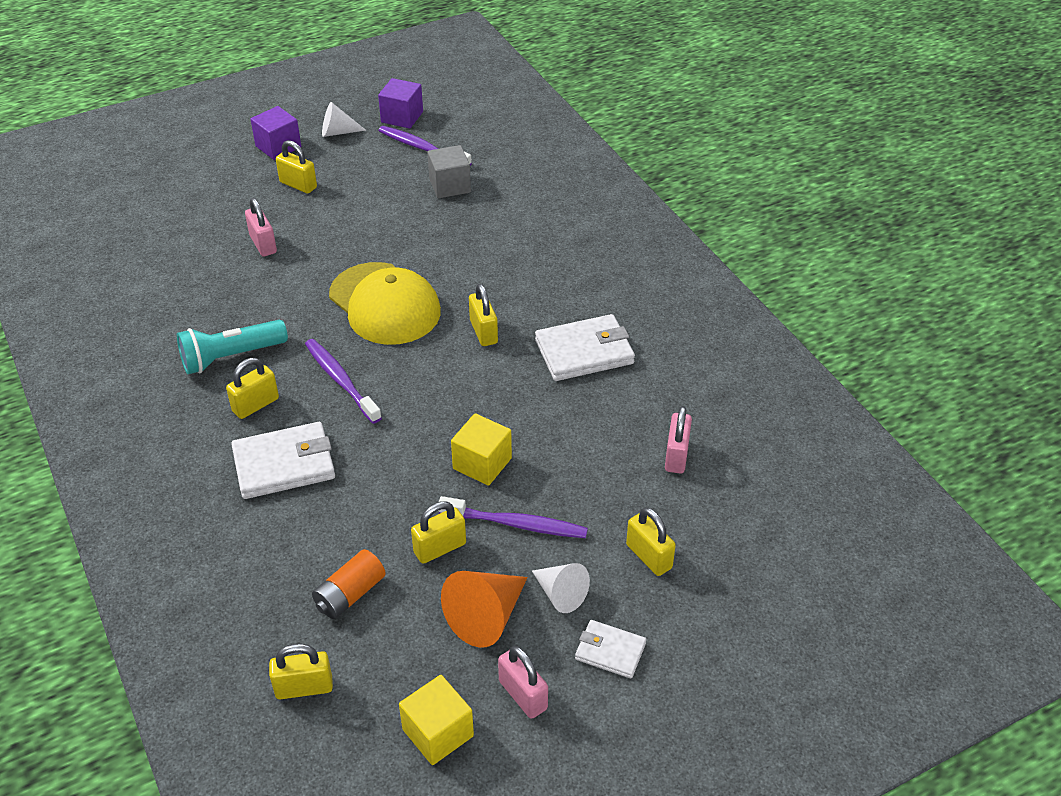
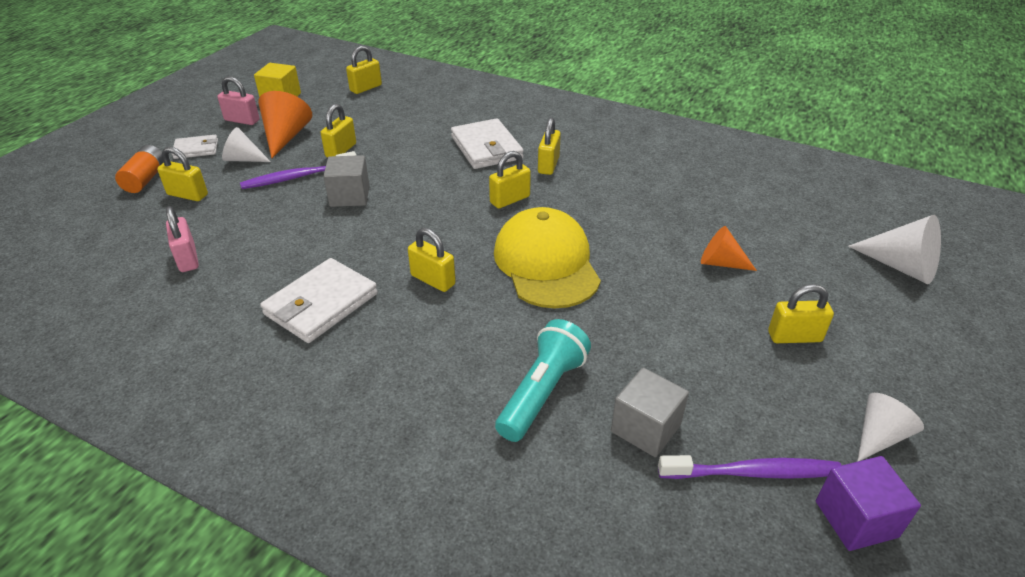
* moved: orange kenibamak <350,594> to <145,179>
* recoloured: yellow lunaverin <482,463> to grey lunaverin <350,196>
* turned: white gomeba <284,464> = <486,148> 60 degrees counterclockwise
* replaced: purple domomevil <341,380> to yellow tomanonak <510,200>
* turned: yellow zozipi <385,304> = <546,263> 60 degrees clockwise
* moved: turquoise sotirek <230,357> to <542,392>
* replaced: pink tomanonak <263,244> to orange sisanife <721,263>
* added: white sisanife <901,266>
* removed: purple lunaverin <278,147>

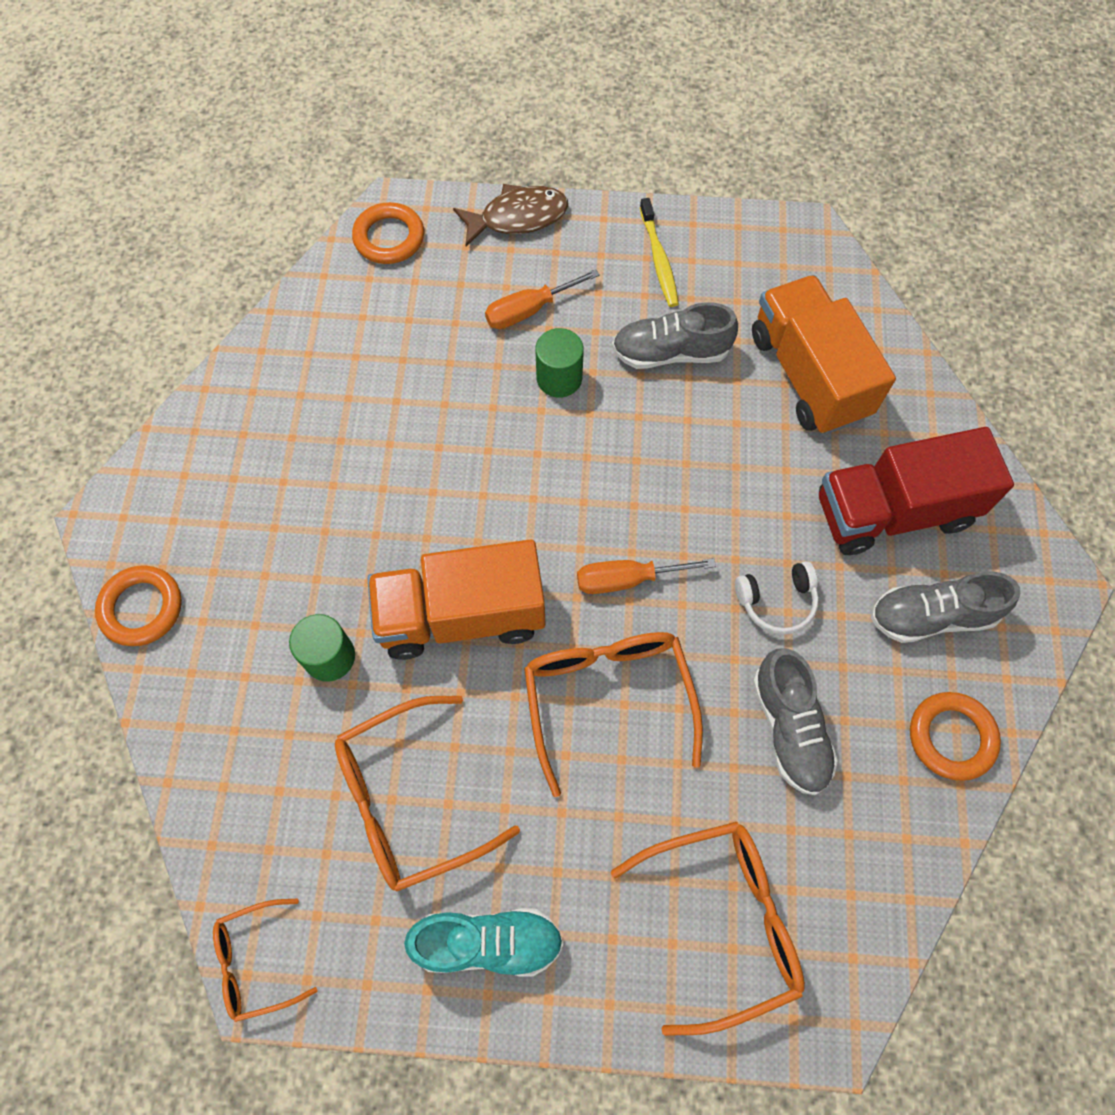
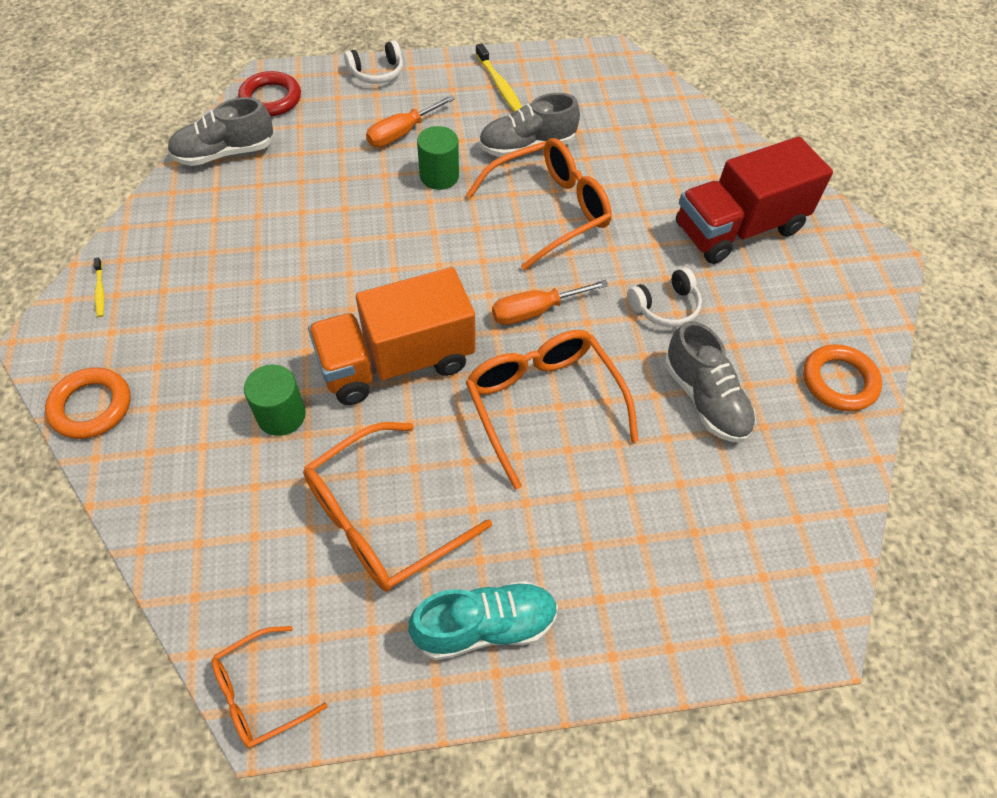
* added: yellow domomevil <100,291>
* moved: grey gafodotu <931,616> to <225,153>
* recoloured: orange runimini <389,238> to red runimini <271,99>
* replaced: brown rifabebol <517,217> to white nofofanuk <377,72>
* moved: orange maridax <723,920> to <550,210>
* removed: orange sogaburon <808,375>

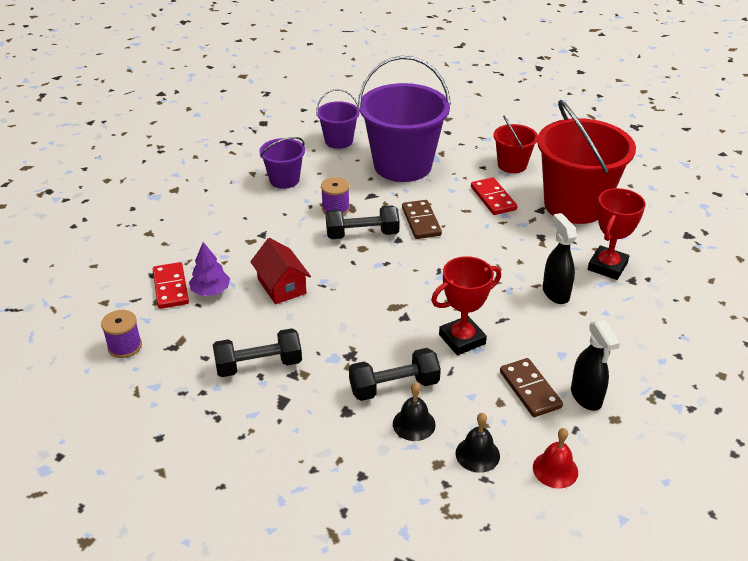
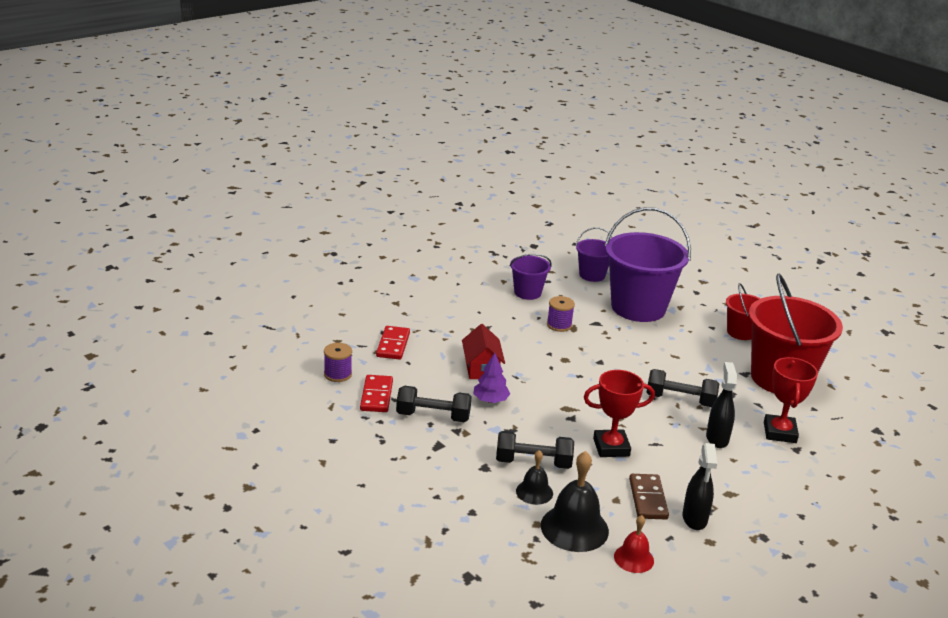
* moved: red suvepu <493,198> to <376,396>
* moved: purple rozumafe <211,291> to <490,400>
* resized: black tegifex <477,454> = <574,528> x1.75
* moved: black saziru <362,234> to <680,400>
* turned: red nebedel <607,266> = <779,432> 45 degrees counterclockwise
* removed: brown suvepu <421,221>

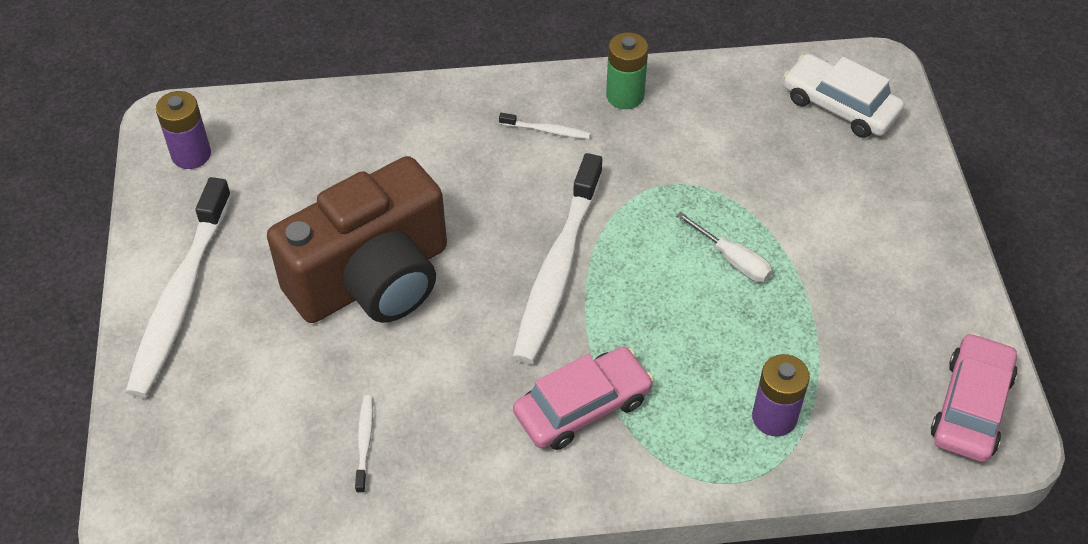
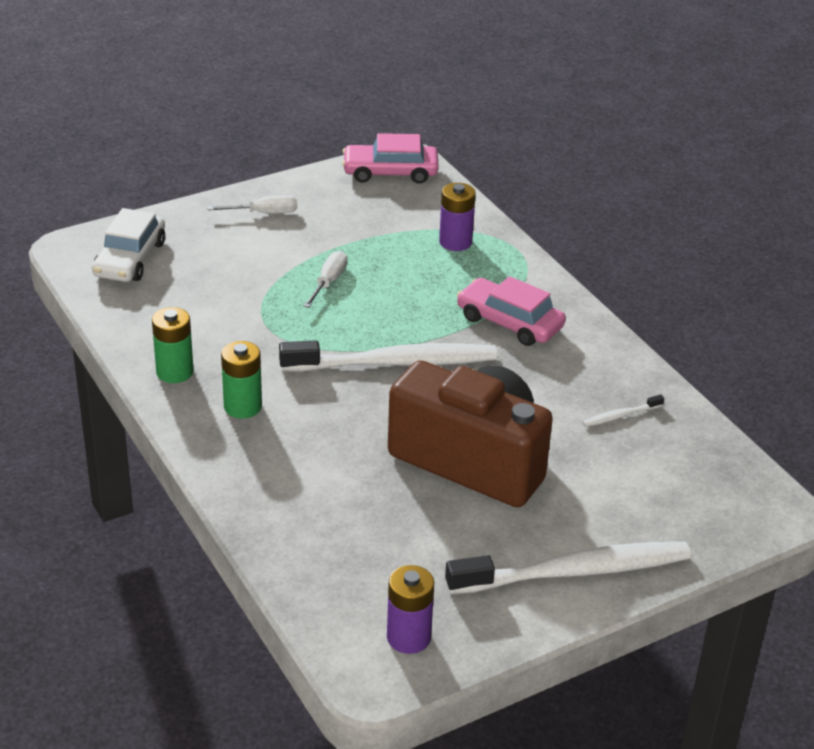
* added: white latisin <264,213>
* replaced: white domomevil <547,130> to green kenibamak <243,407>

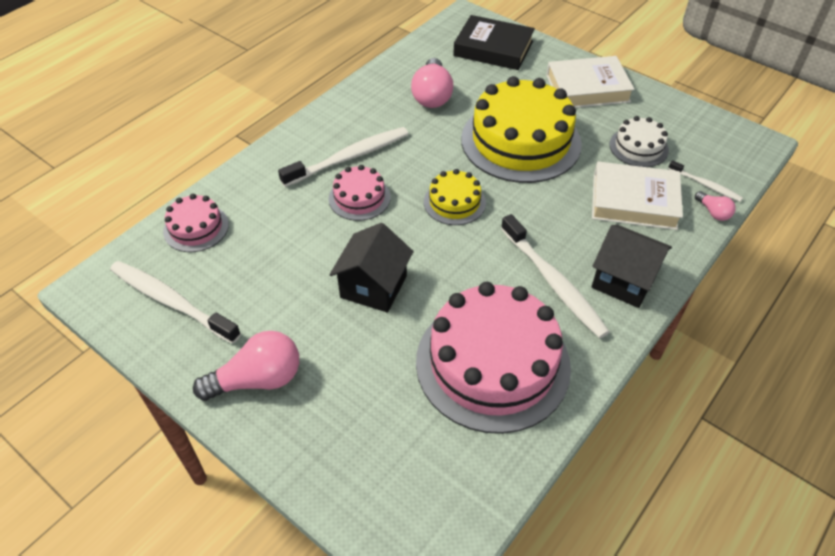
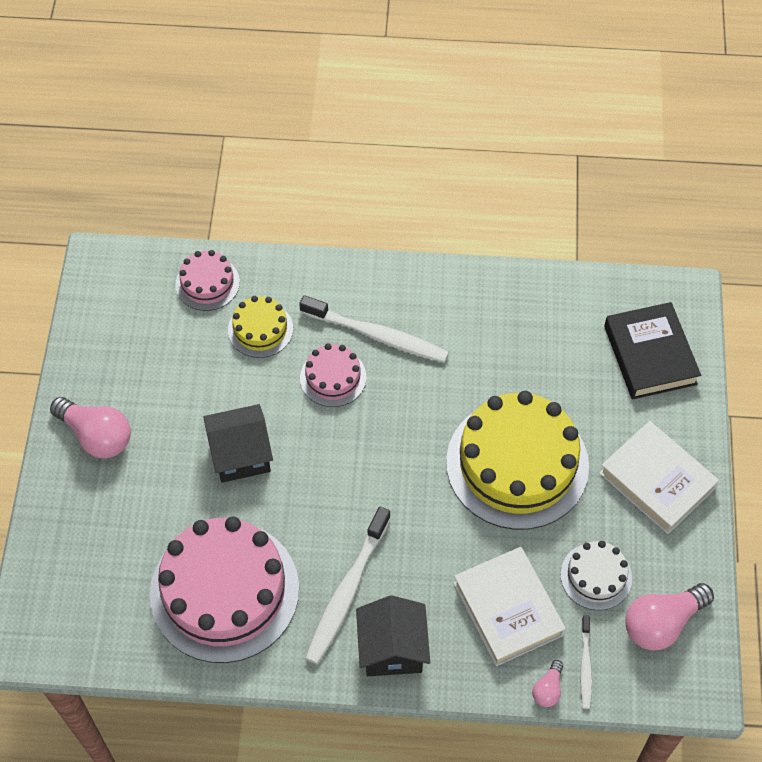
* moved: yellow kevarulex <454,202> to <260,329>
* moved: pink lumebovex <432,95> to <661,623>
* removed: white domomevil <171,301>

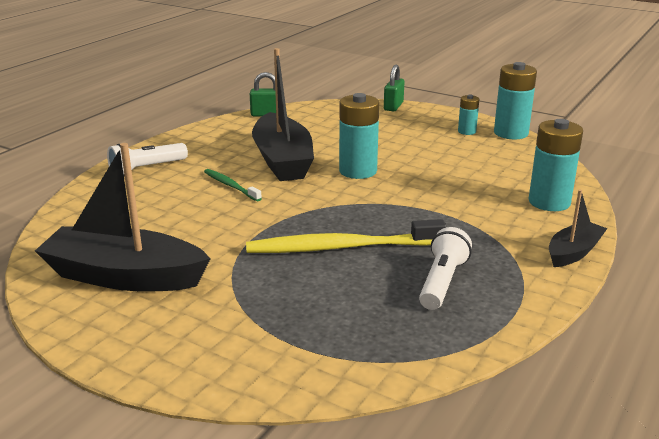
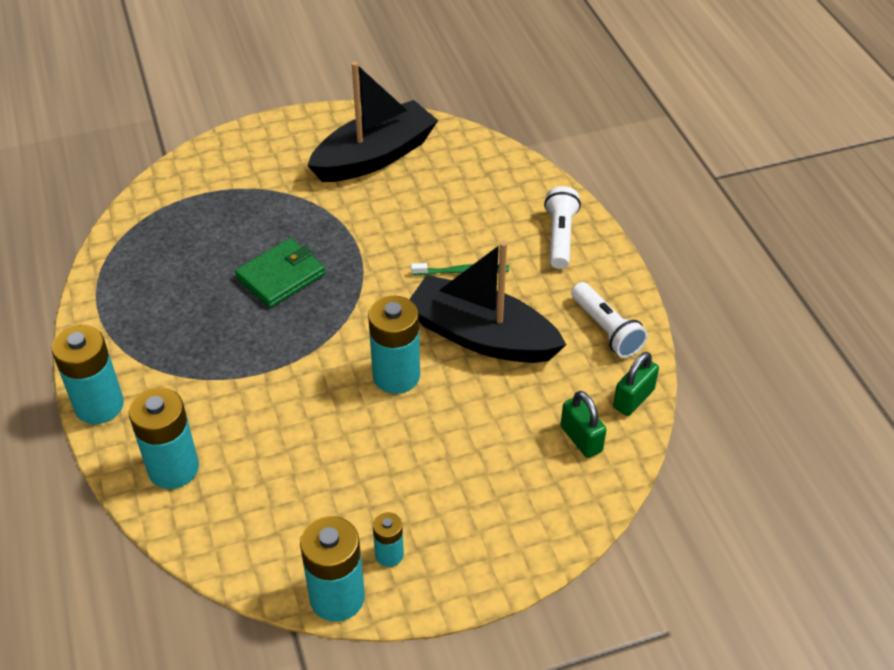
* replaced: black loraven <573,252> to turquoise kenibamak <99,405>
* replaced: yellow domomevil <340,247> to green gomeba <281,276>
* moved: green tomanonak <393,106> to <581,439>
* moved: white sotirek <442,282> to <606,329>

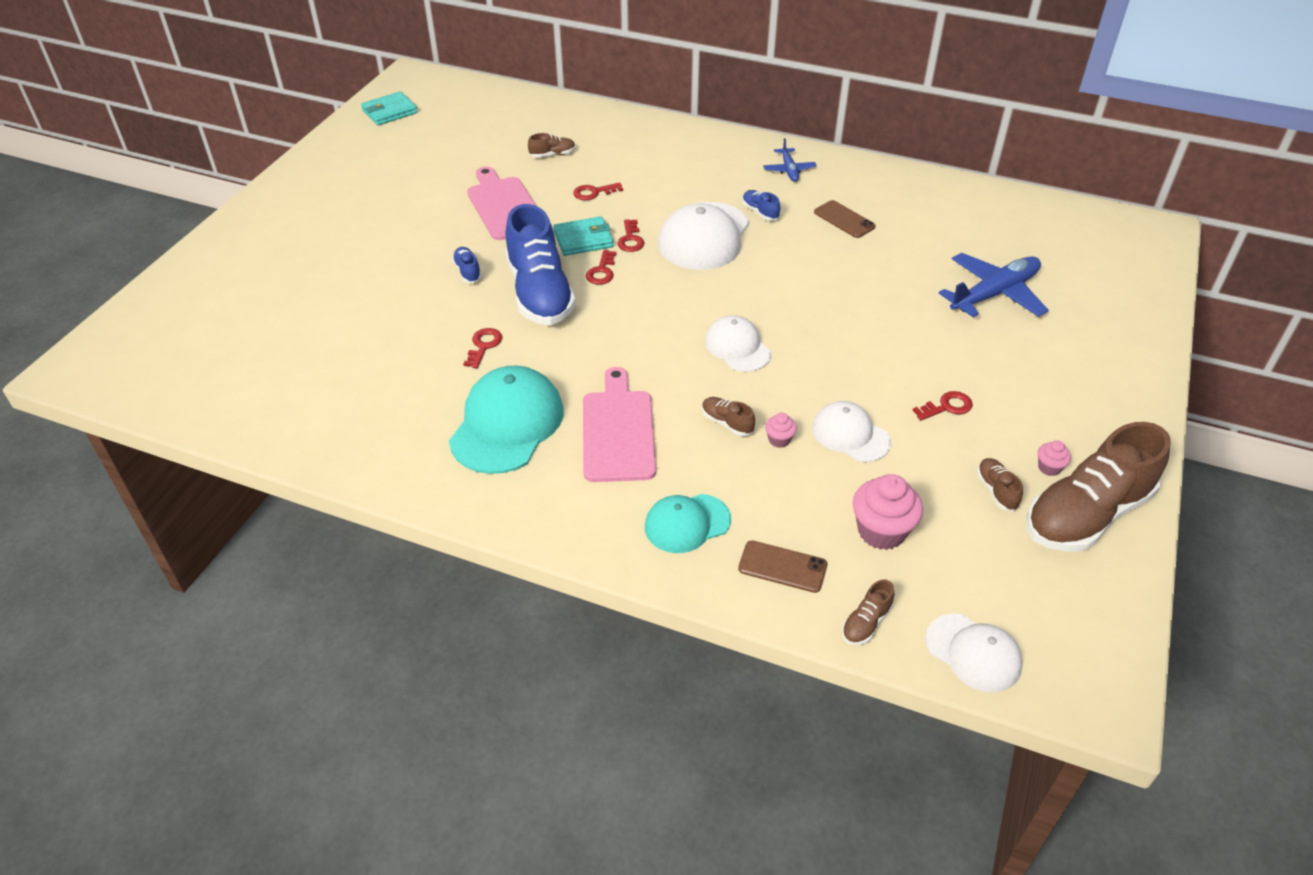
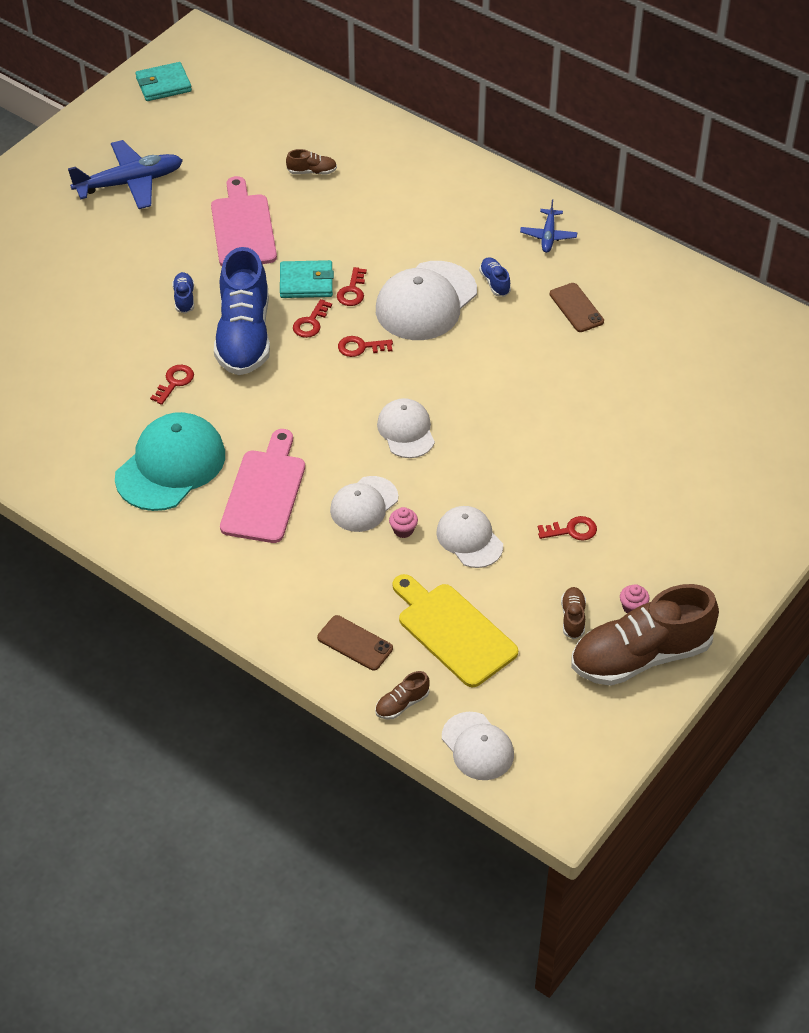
* moved: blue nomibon <994,294> to <129,183>
* replaced: brown gafodotu <727,423> to white zozipi <364,504>
* moved: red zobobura <593,192> to <360,347>
* replaced: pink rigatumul <881,531> to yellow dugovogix <453,631>
* removed: turquoise zozipi <687,523>

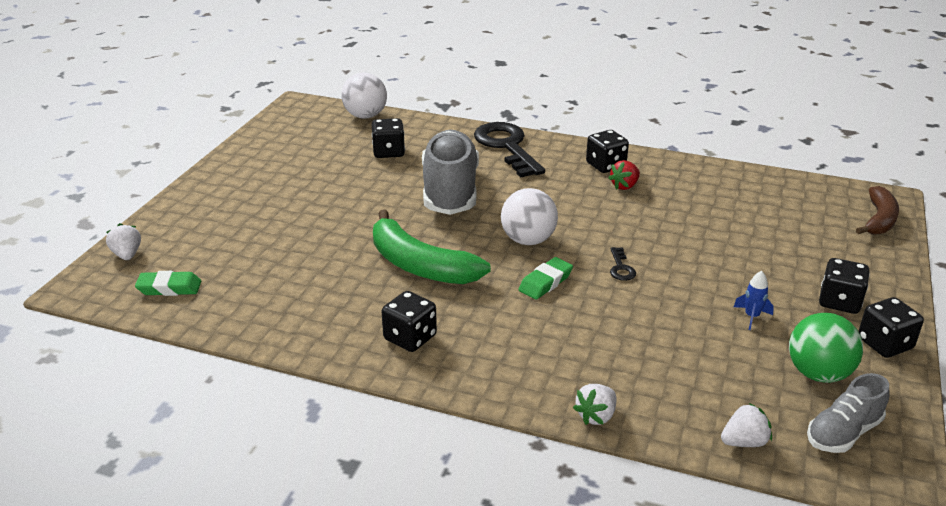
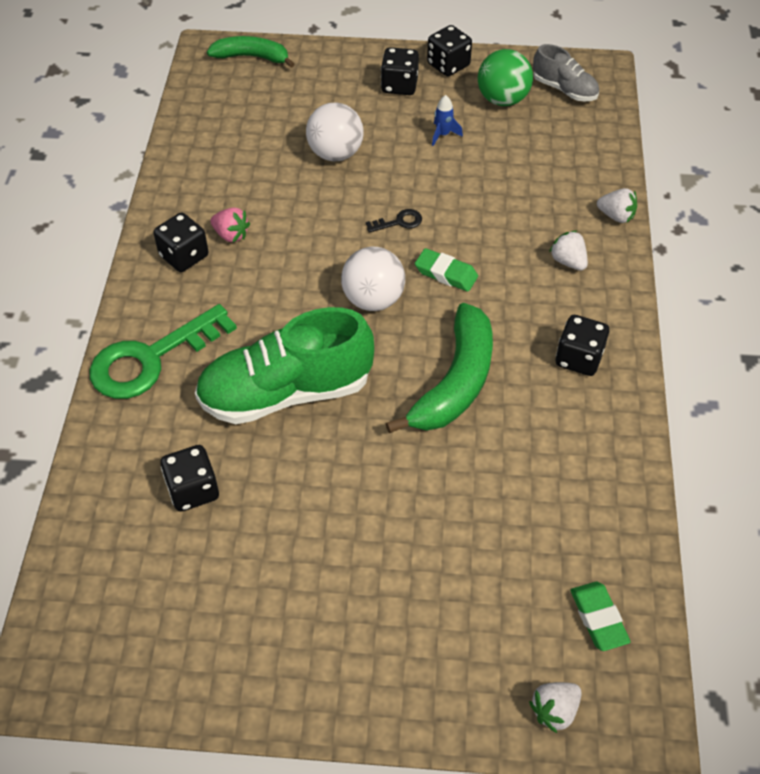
* recoloured: black zobobura <507,147> to green zobobura <151,359>
* recoloured: grey gafodotu <450,191> to green gafodotu <286,392>
* recoloured: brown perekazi <879,220> to green perekazi <252,57>
* recoloured: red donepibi <624,186> to pink donepibi <231,235>
* moved: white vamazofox <365,116> to <335,154>
* moved: white donepibi <744,442> to <568,261>

